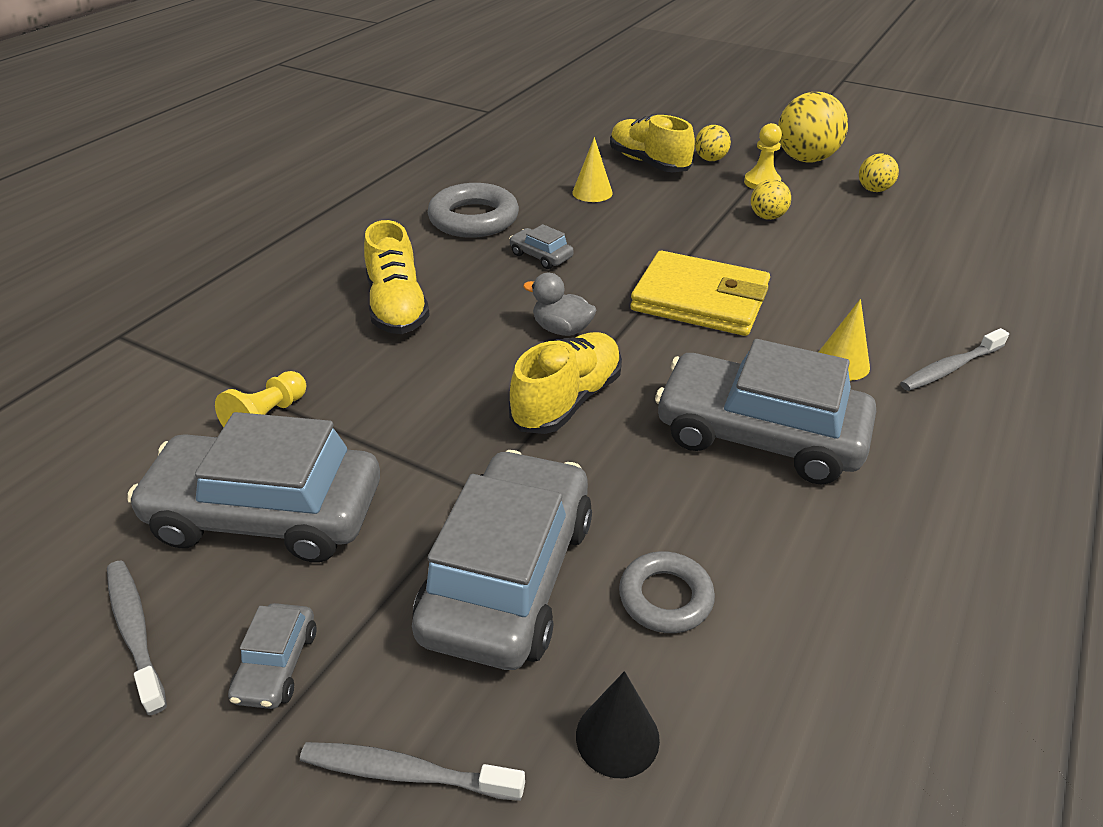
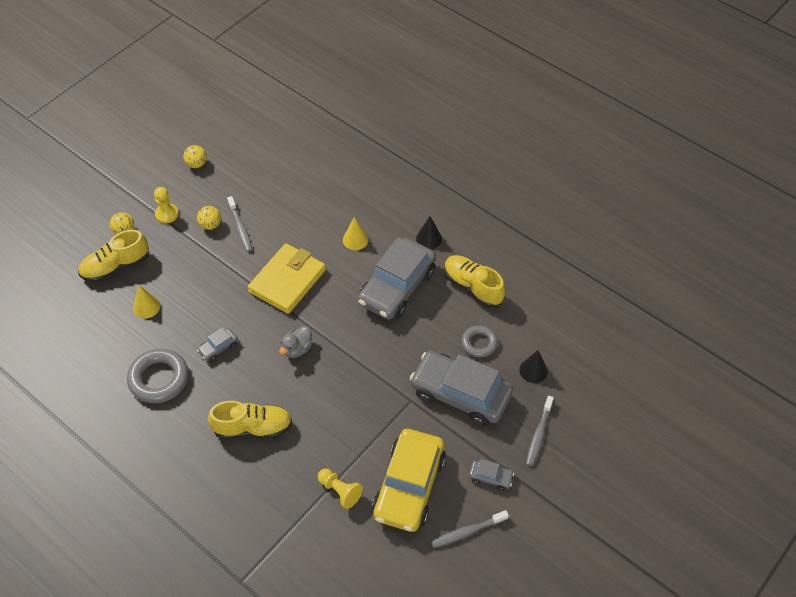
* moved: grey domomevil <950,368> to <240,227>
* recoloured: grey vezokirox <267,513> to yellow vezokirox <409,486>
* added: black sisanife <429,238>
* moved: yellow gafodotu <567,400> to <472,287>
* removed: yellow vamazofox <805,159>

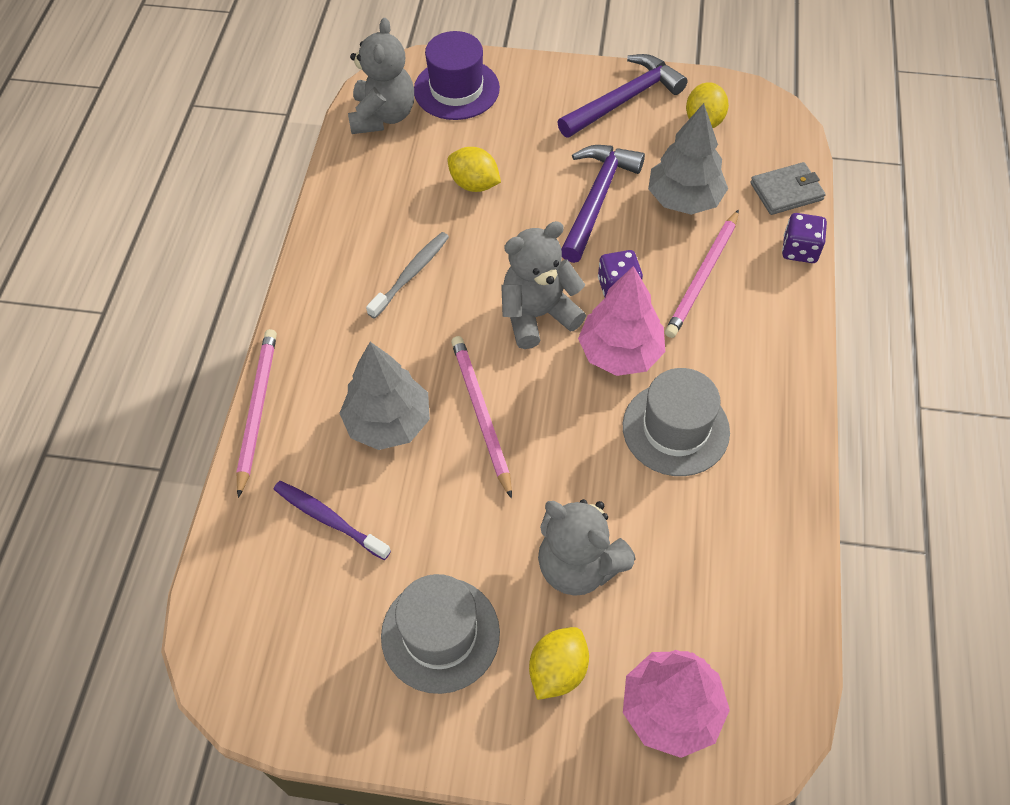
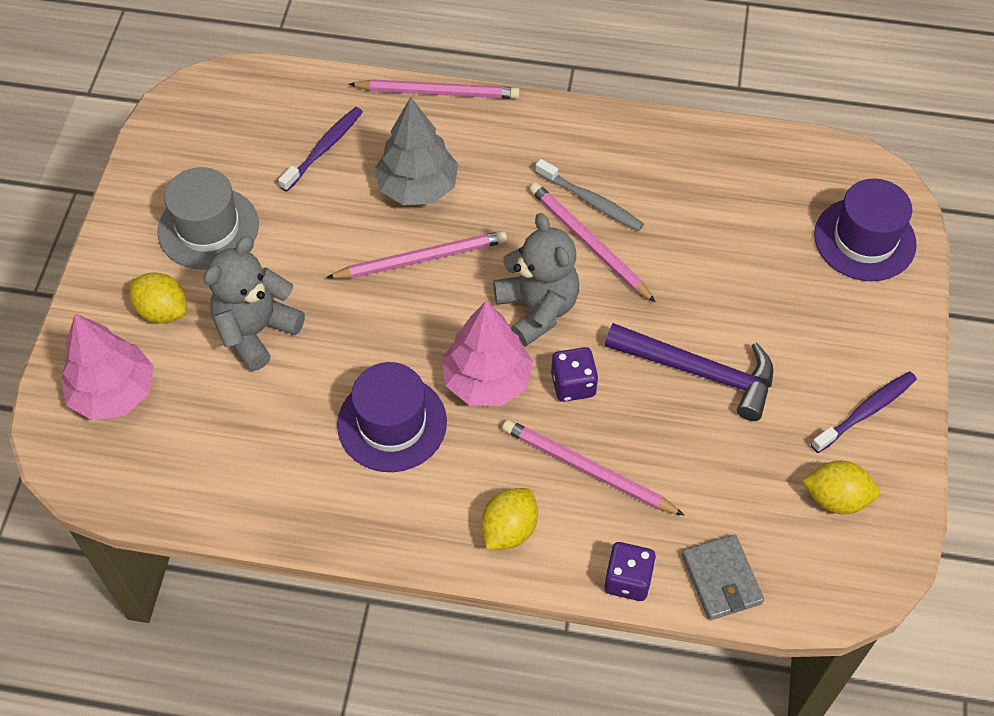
* recoloured: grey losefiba <675,429> to purple losefiba <392,423>
* moved: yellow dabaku <474,184> to <509,529>
* added: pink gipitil <588,243>
* replaced: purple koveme <624,99> to purple domomevil <866,411>
* removed: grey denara <383,116>
* removed: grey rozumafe <684,199>

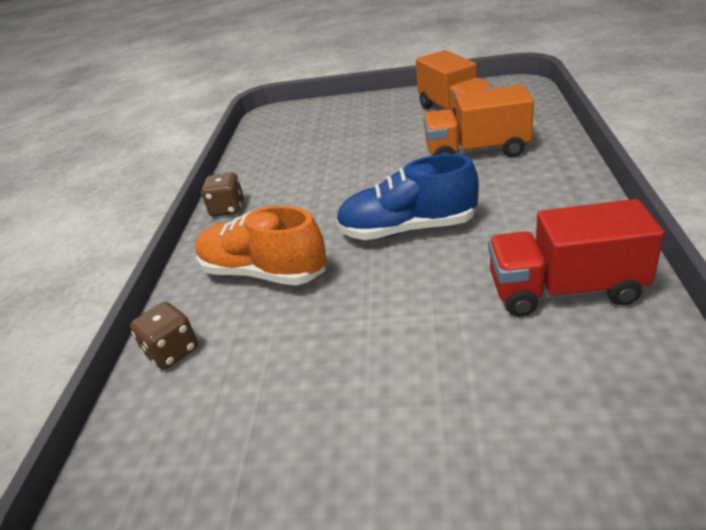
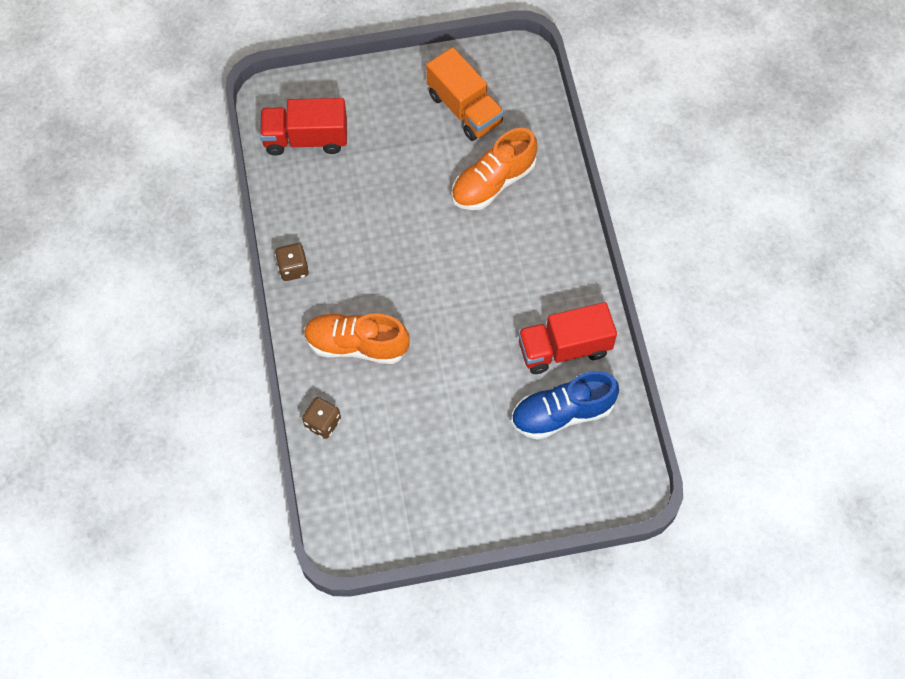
* added: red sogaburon <306,138>
* replaced: orange sogaburon <477,151> to orange gafodotu <493,182>
* moved: blue gafodotu <407,229> to <562,413>

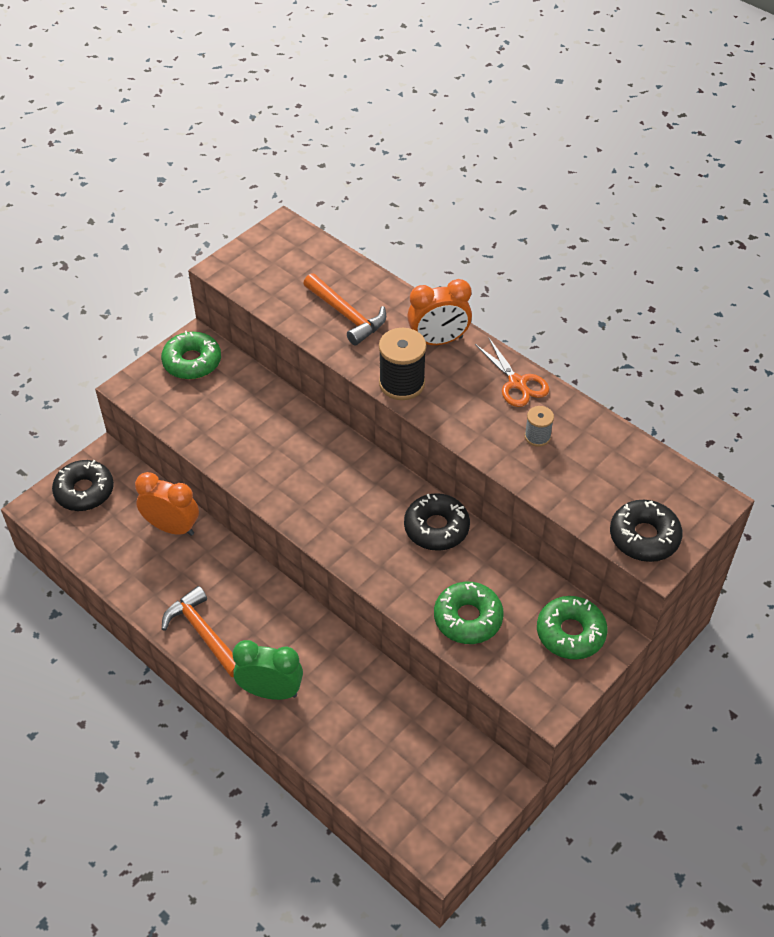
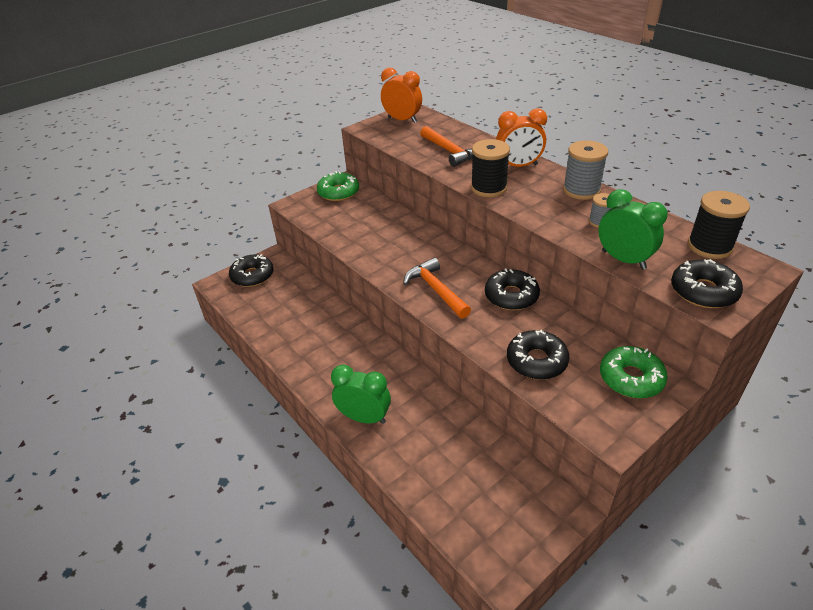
* moved: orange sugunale <172,527> to <402,120>
* moved: orange koveme <203,633> to <436,290>
* recoloured: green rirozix <468,618> to black rirozix <536,361>
* replaced: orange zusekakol <517,383> to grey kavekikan <581,190>
* added: green sugunale <623,260>
* added: black kavekikan <709,246>

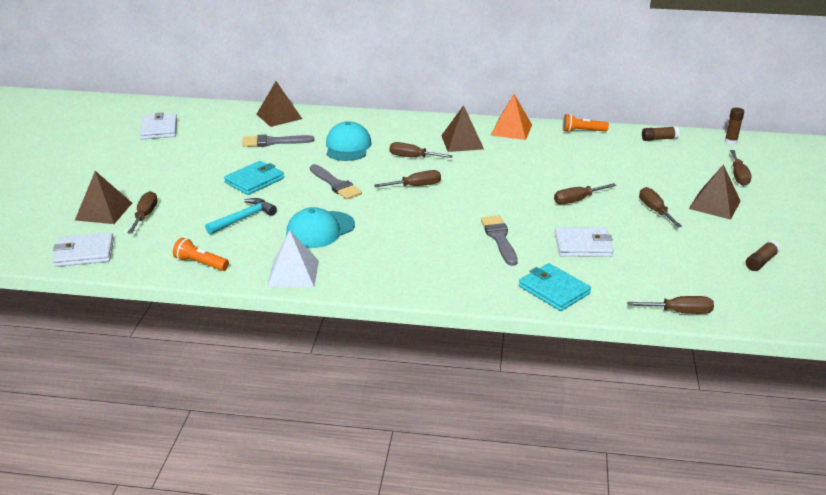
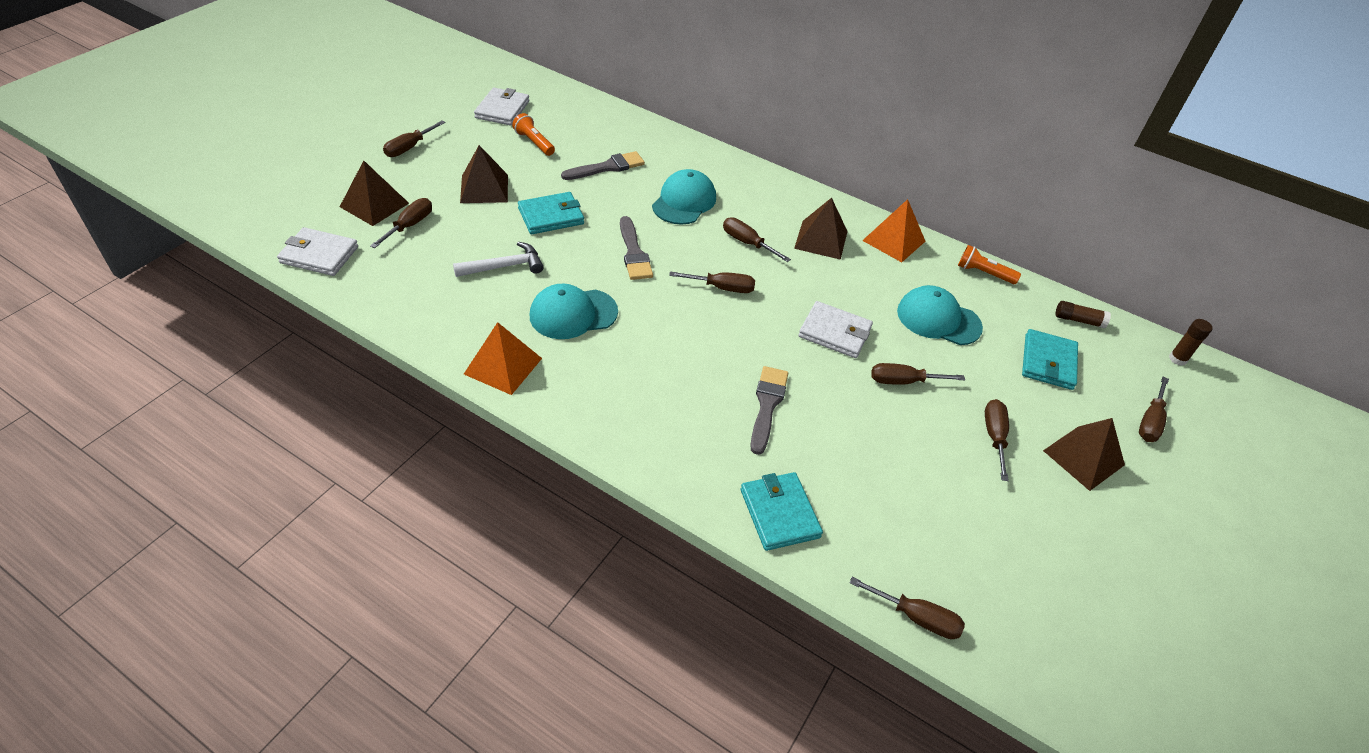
* added: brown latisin <409,148>
* recoloured: turquoise koveme <244,218> to white koveme <504,266>
* moved: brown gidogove <279,116> to <484,188>
* recoloured: white gidogove <293,273> to orange gidogove <503,366>
* moved: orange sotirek <200,263> to <534,142>
* turned: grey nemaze <273,142> = <607,167> 135 degrees clockwise
* moved: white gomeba <583,245> to <834,332>
* added: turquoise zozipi <938,319>
* added: turquoise gomeba <1048,362>
* removed: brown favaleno <761,262>

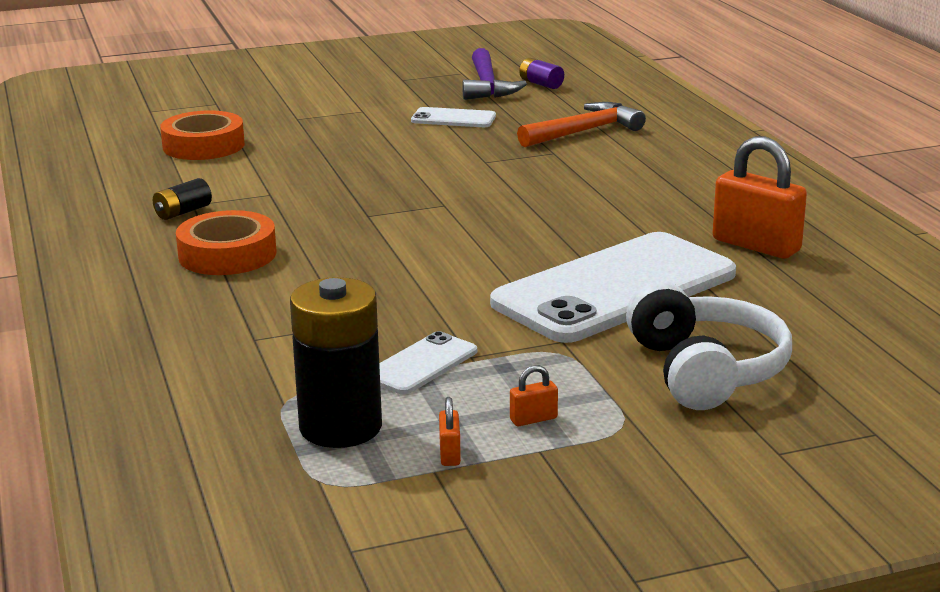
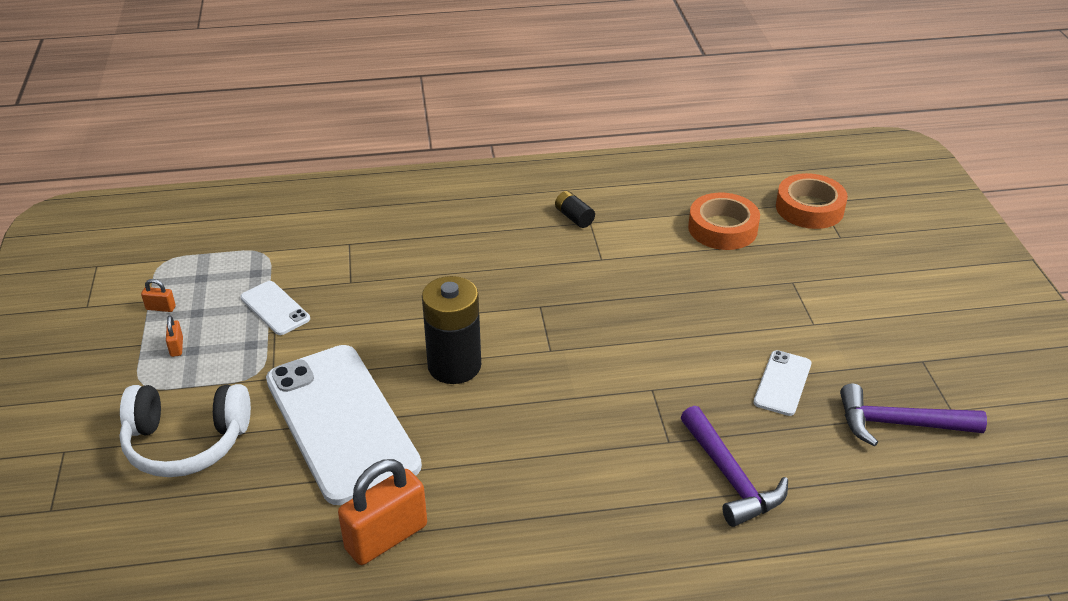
* moved: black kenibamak <340,427> to <454,366>
* recoloured: orange koveme <584,131> to purple koveme <730,477>
* moved: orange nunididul <227,254> to <809,208>
* removed: purple kenibamak <541,84>

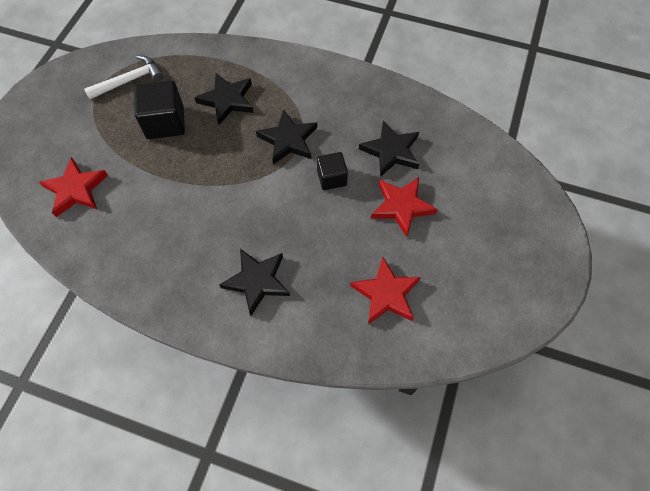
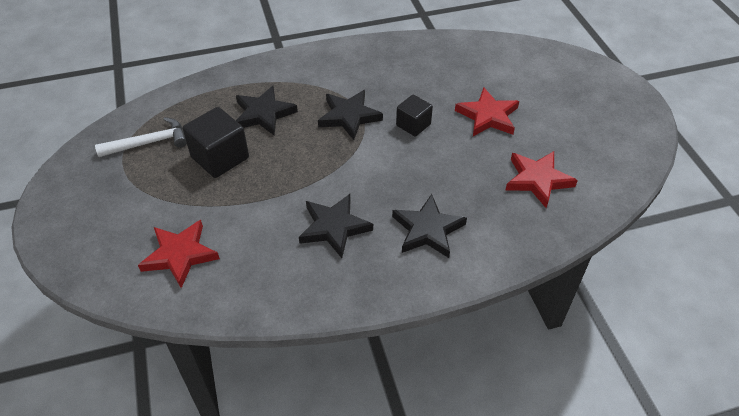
* turned: white koveme <129,80> = <149,143> 45 degrees clockwise
* moved: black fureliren <391,151> to <334,227>

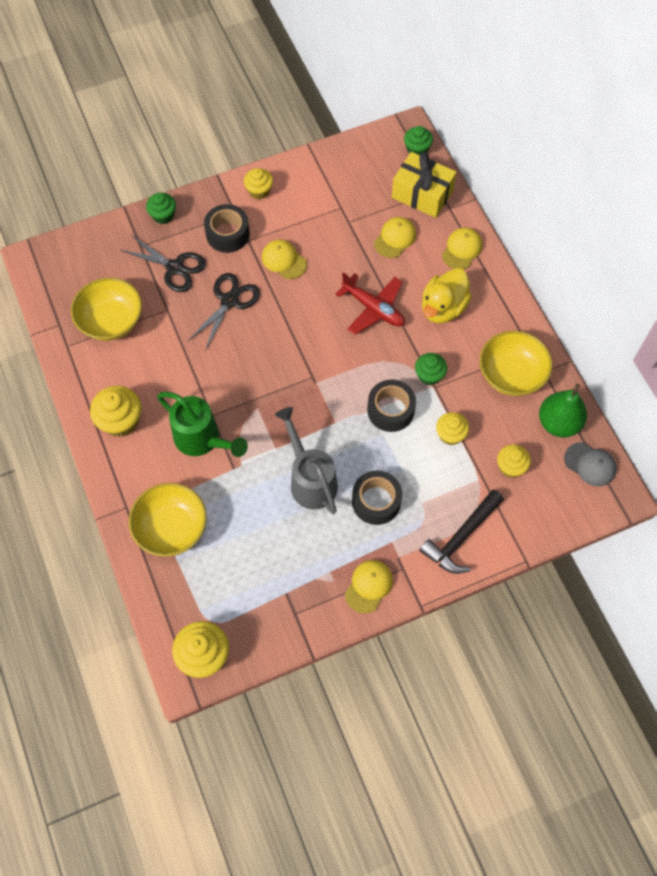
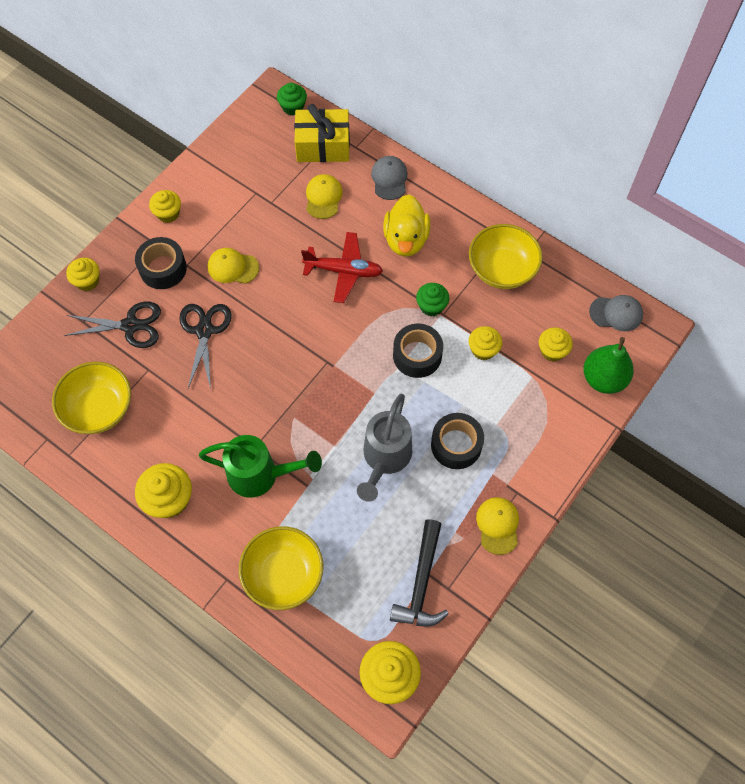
* recoloured: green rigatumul <163,215> to yellow rigatumul <87,281>
* turned: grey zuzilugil <310,480> = <385,458> 105 degrees counterclockwise
* recoloured: yellow zozipi <461,249> to grey zozipi <389,179>
* moved: black koveme <461,537> to <421,583>
* moved: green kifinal <558,423> to <603,378>

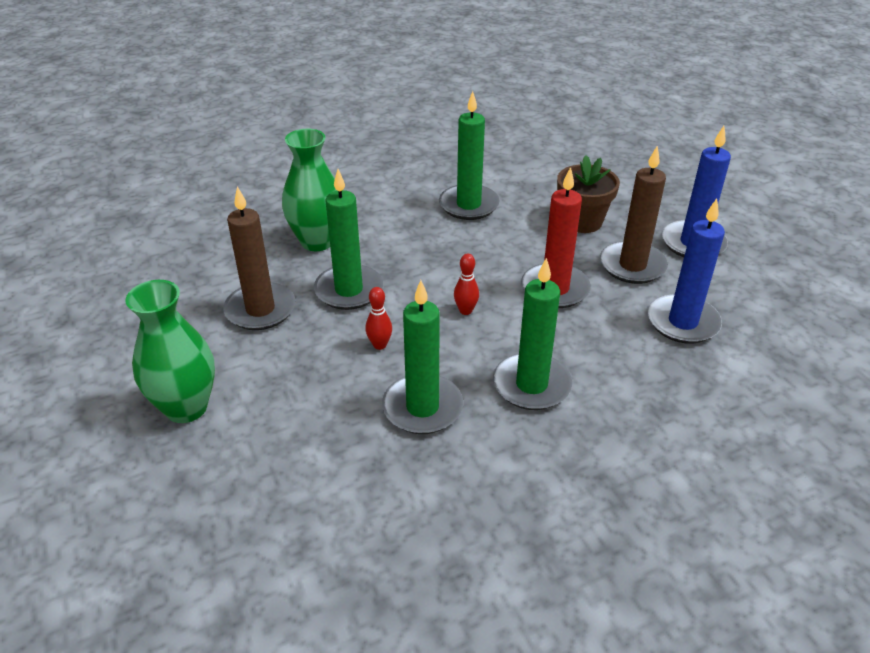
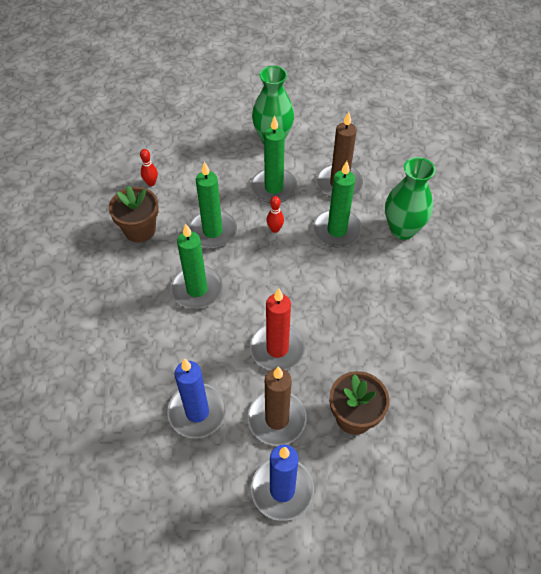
* added: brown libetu <140,230>
* moved: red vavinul <465,311> to <151,183>
* moved: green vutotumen <468,205> to <274,188>

